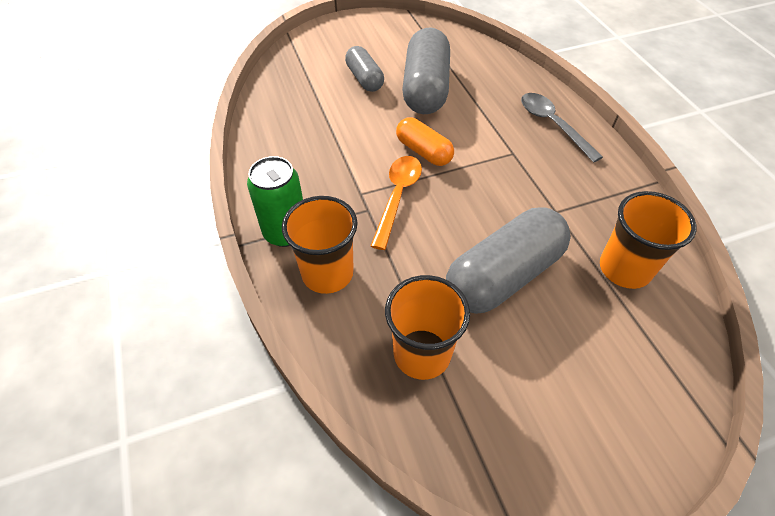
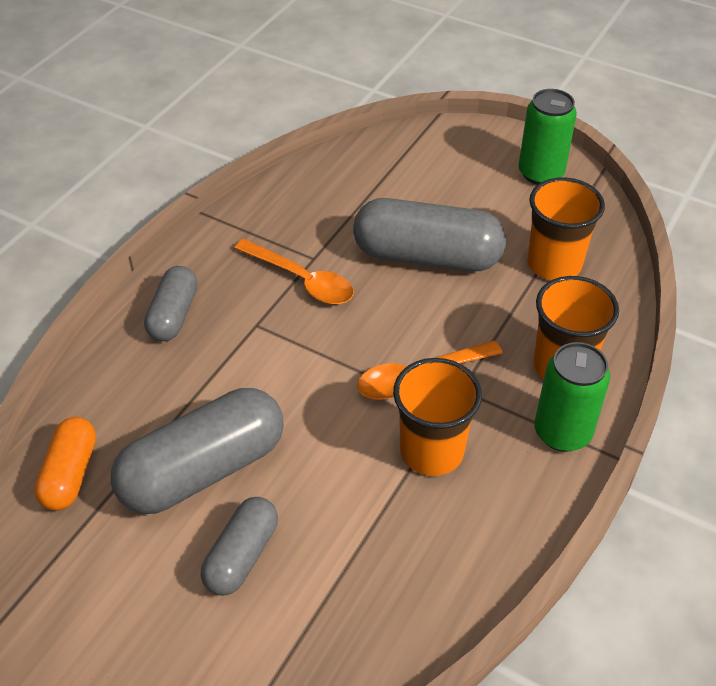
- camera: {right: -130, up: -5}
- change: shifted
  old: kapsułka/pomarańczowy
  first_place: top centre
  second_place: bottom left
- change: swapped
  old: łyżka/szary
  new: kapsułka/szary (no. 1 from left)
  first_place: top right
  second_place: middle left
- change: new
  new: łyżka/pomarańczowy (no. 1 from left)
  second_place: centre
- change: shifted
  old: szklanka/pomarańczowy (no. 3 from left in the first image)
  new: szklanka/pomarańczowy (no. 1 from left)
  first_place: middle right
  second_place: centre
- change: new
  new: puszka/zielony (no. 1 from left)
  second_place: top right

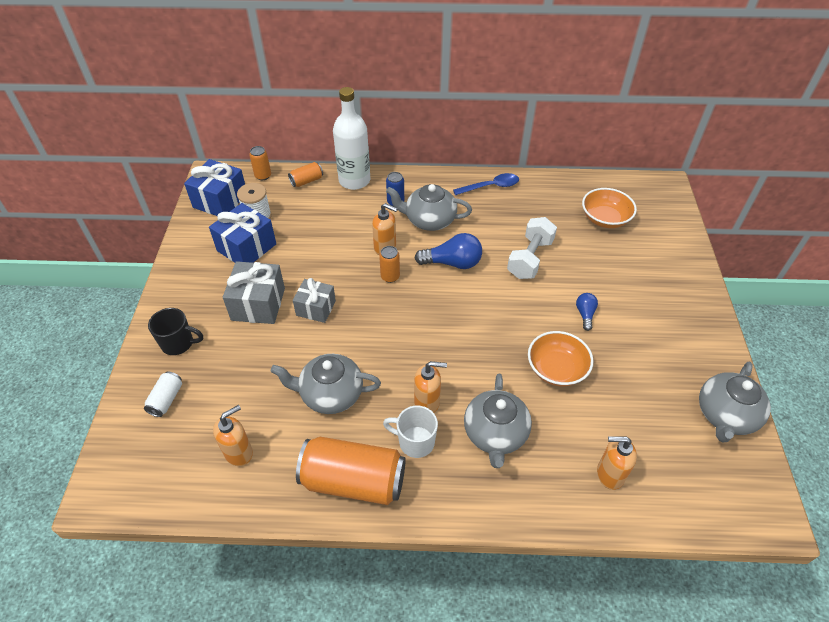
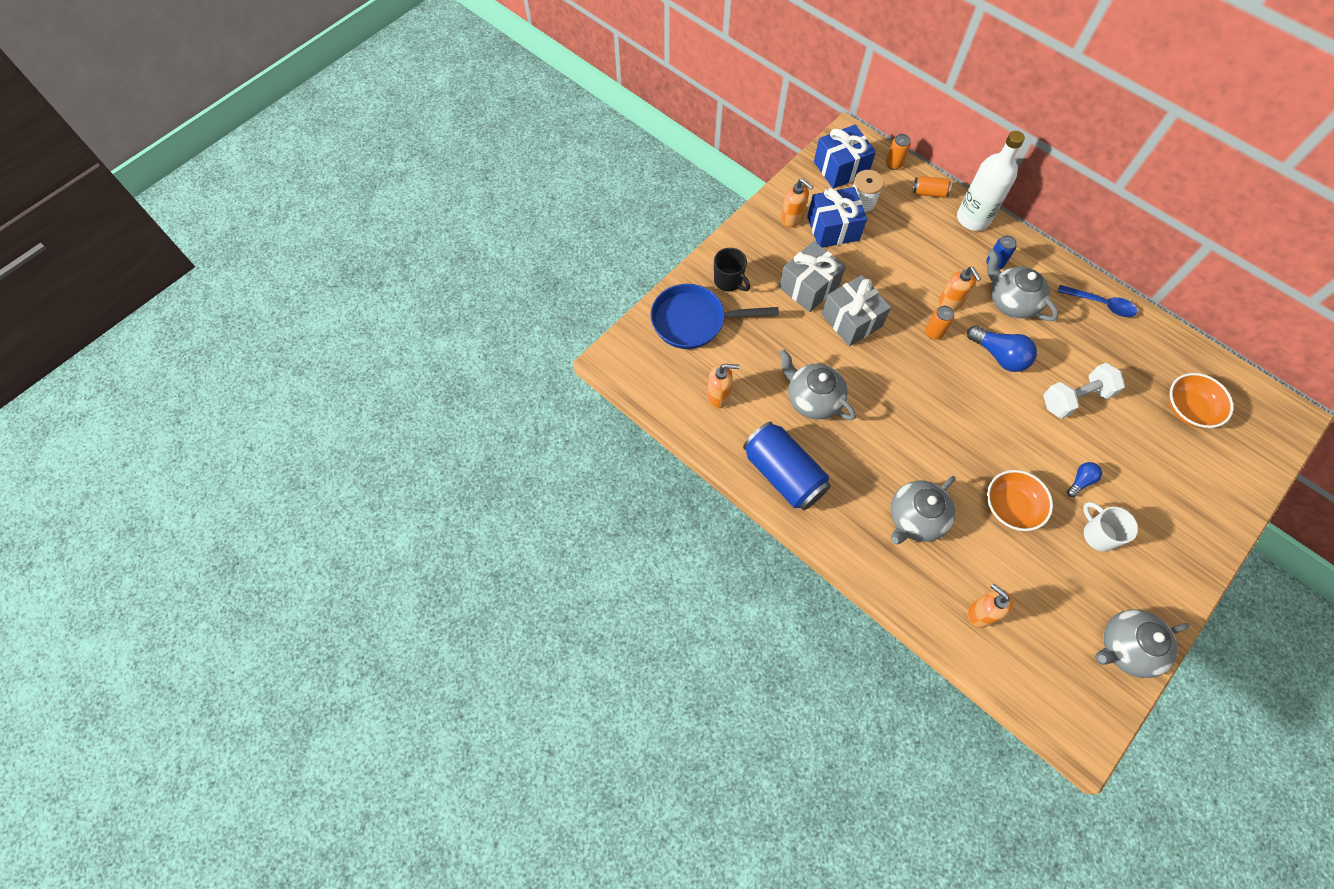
- camera: {right: 40, up: 15}
- change: swapped
  old: puszka/biały
  new: patelnia/niebieski
  first_place: middle left
  second_place: centre
- change: repainted
  old: puszka/pomarańczowy (no. 3 from left)
  new: puszka/niebieski (no. 1 from left)
  first_place: bottom centre
  second_place: centre
- change: shifted
  old: dozownik mydła/pomarańczowy (no. 3 from left in the first image)
  new: dozownik mydła/pomarańczowy (no. 2 from left)
  first_place: centre
  second_place: top centre
- change: scaled
  old: prezent/szary (no. 2 from left)
  first_place: centre
  second_place: centre
  factor: 1.5
- change: shifted
  old: kubek/biały
  first_place: bottom centre
  second_place: middle right

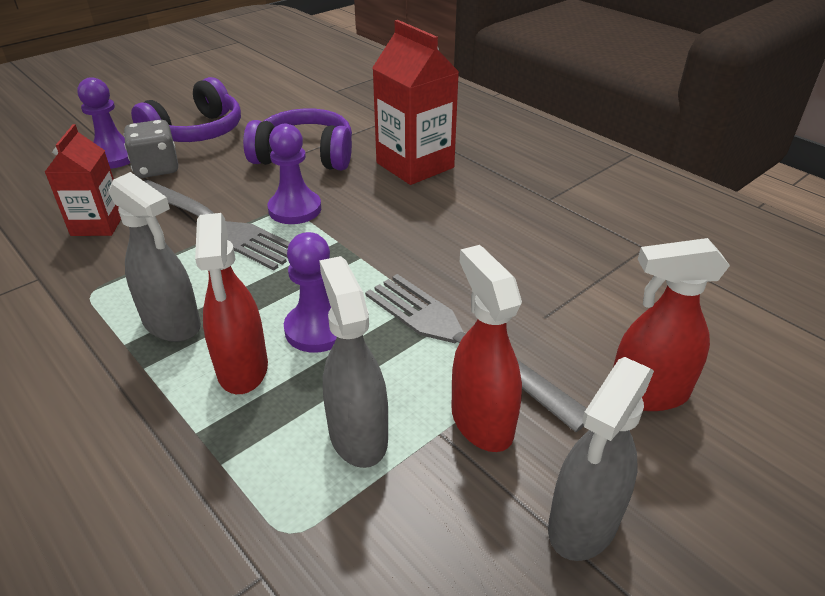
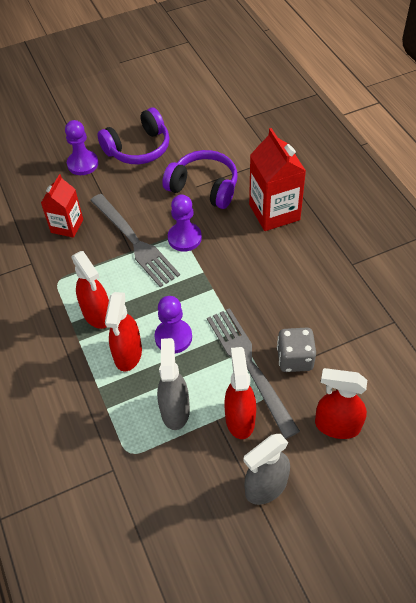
- camera: {right: 20, up: 15}
- change: repainted
  old: spryskiwacz/szary (no. 1 from left)
  new: spryskiwacz/czerwony (no. 1 from left)
  first_place: middle left
  second_place: middle left
- change: shifted
  old: kostka do gry/szary
  first_place: top left
  second_place: middle right

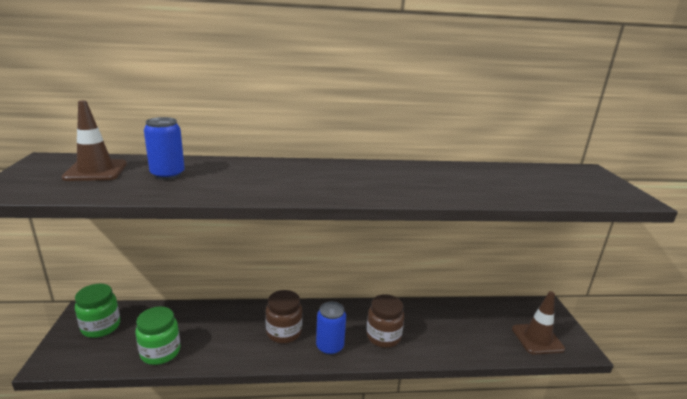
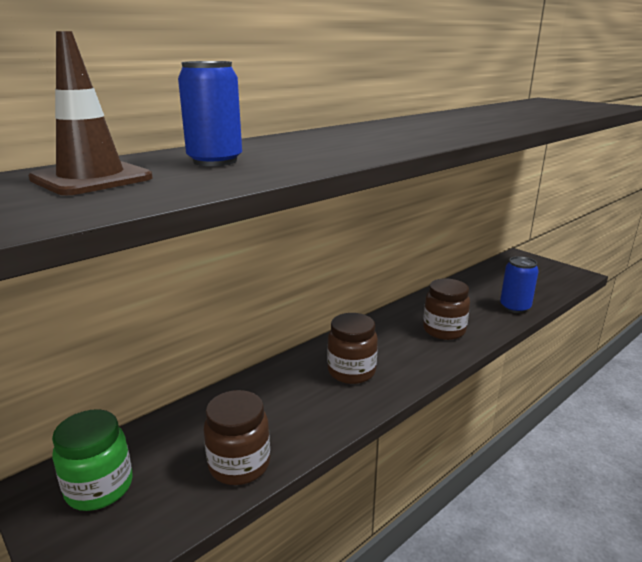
- camera: {right: -35, up: 0}
- change: repainted
  old: słoik/zielony (no. 2 from left)
  new: słoik/brązowy (no. 1 from left)
  first_place: bottom left
  second_place: bottom centre
- change: shifted
  old: puszka/niebieski (no. 2 from left)
  first_place: bottom centre
  second_place: middle right
- change: gone
  old: pachołek/brązowy (no. 2 from left)
  first_place: bottom right

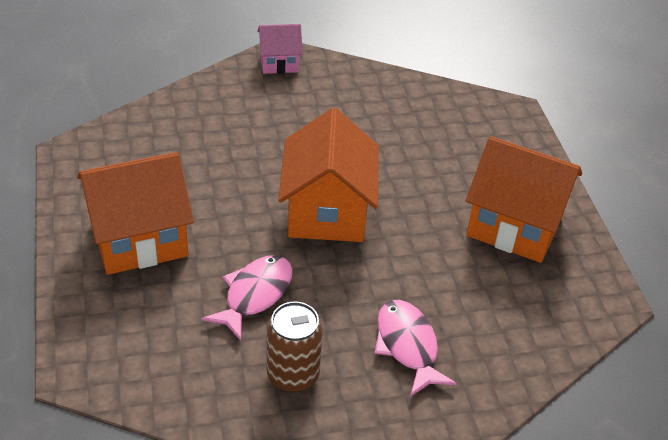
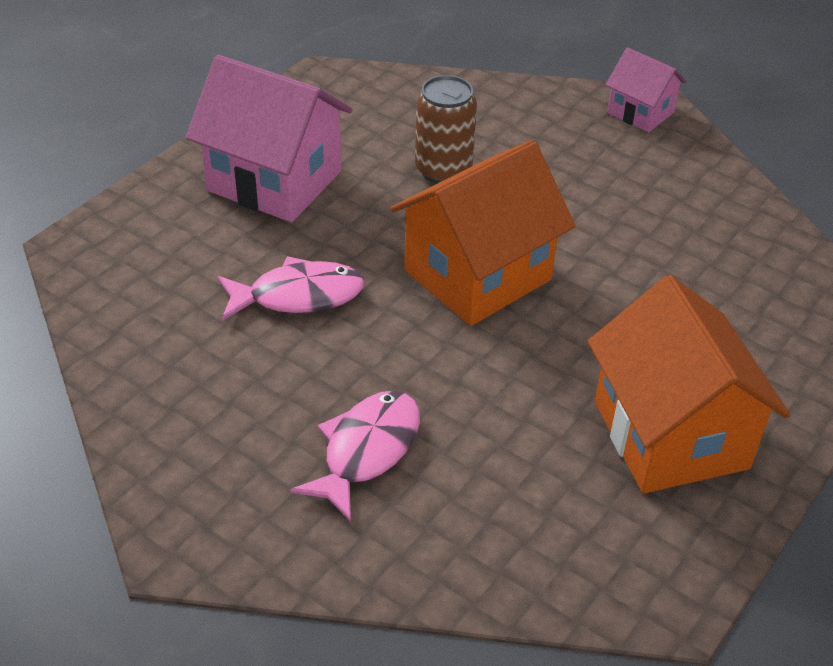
- camera: {right: 50, up: 0}
- change: repainted
  old: domek/pomarańczowy (no. 1 from left)
  new: domek/różowy (no. 1 from left)
  first_place: middle left
  second_place: top left
- change: shifted
  old: puszka/brązowy
  first_place: bottom centre
  second_place: top centre

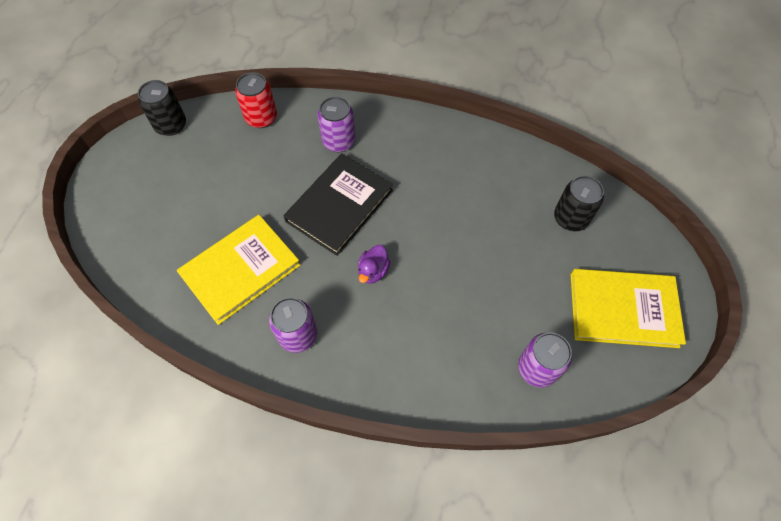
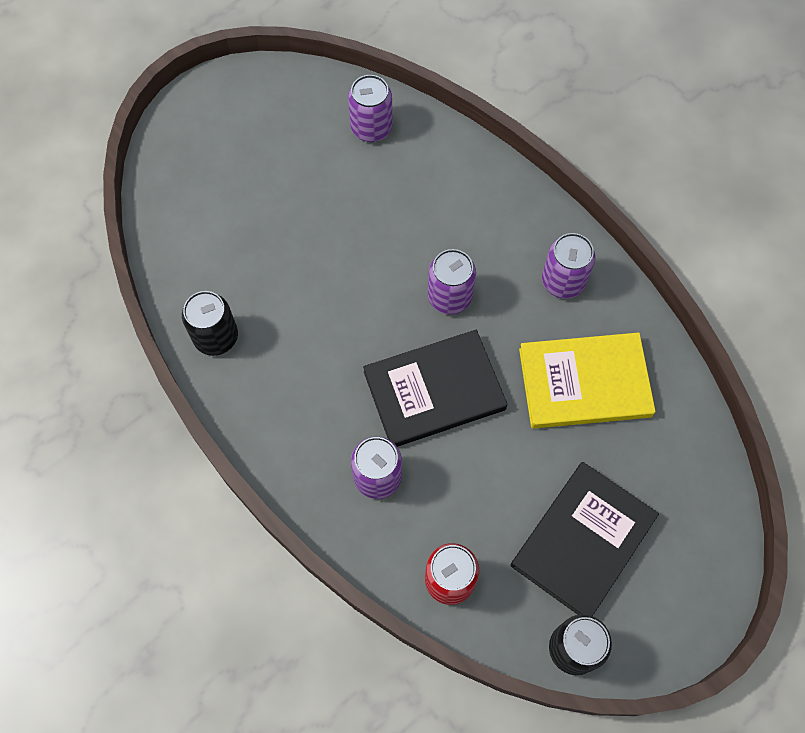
- camera: {right: -145, up: 5}
- change: shifted
  old: puszka/czarny (no. 2 from left in the first image)
  new: puszka/czarny (no. 1 from left)
  first_place: middle right
  second_place: middle left
- change: swapped
  old: kaczka/fioletowy
  new: puszka/fioletowy (no. 3 from left)
  first_place: centre
  second_place: centre
- change: new
  new: książka/czarny (no. 2 from left)
  second_place: bottom right
- change: gone
  old: książka/żółty (no. 2 from left)
  first_place: middle right

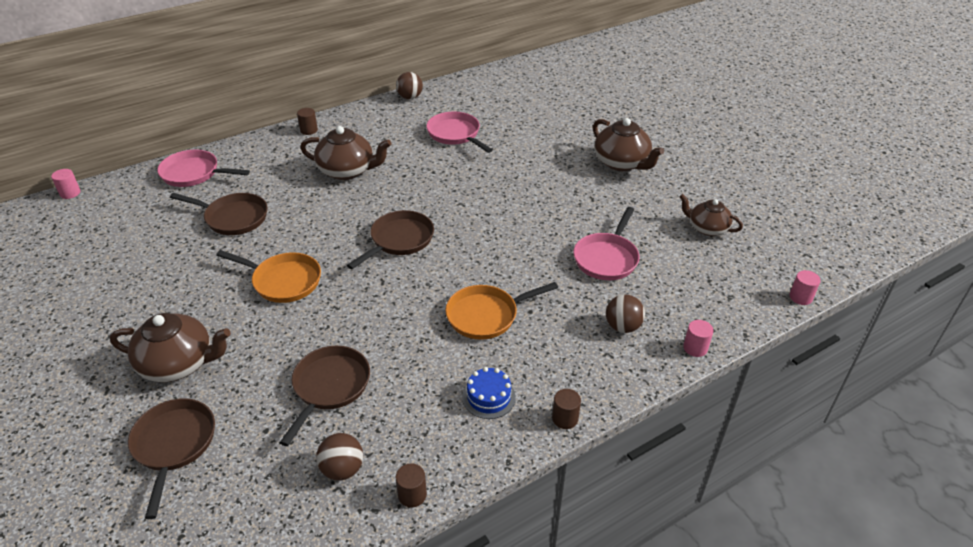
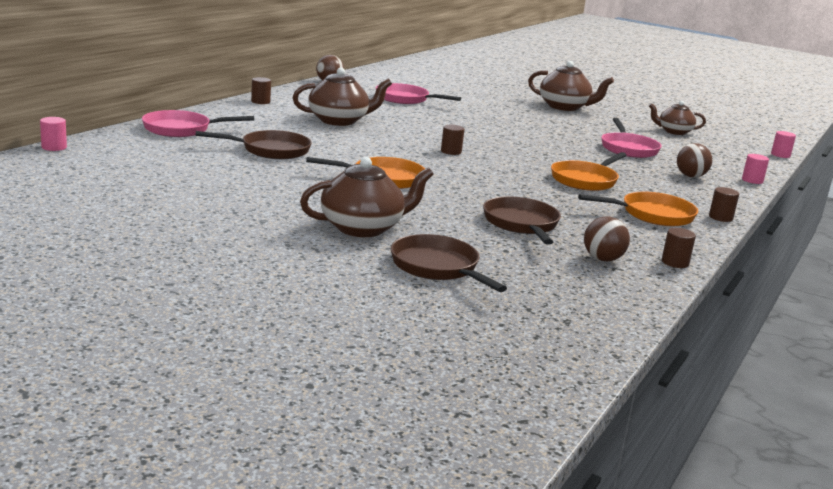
- camera: {right: -30, up: -20}
- change: swapped
  old: patelnia/brązowy (no. 4 from left)
  new: walec/brązowy (no. 2 from left)
  first_place: centre
  second_place: top centre
- change: swapped
  old: tort/niebieski
  new: patelnia/pomarańczowy (no. 3 from left)
  first_place: bottom centre
  second_place: middle right

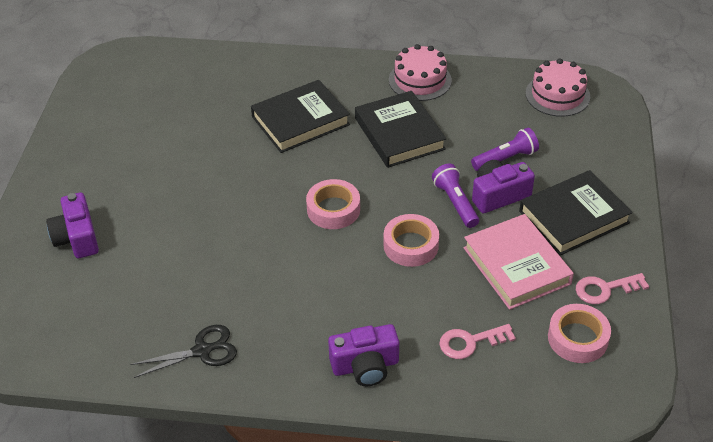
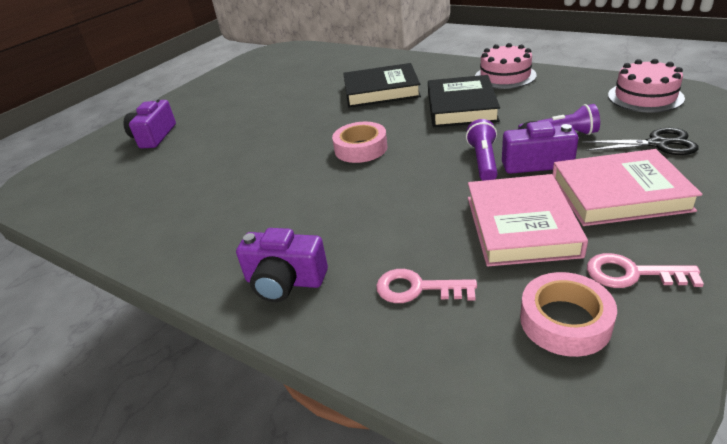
- camera: {right: 30, up: -10}
- change: repainted
  old: książka/czarny (no. 3 from left)
  new: książka/różowy (no. 2 from left)
  first_place: middle right
  second_place: middle right
- change: shifted
  old: nożyczki/czarny
  first_place: bottom left
  second_place: top right
- change: gone
  old: taśma klejąca/różowy (no. 2 from left)
  first_place: centre

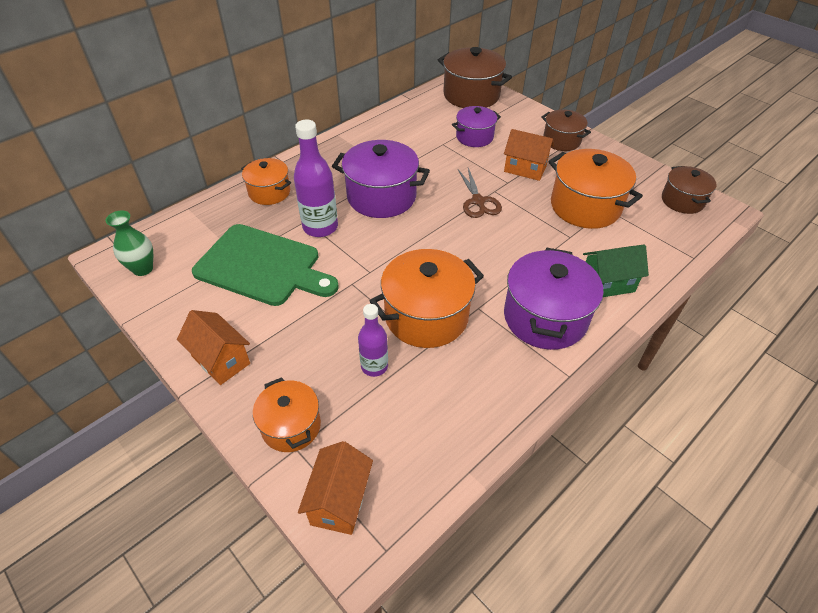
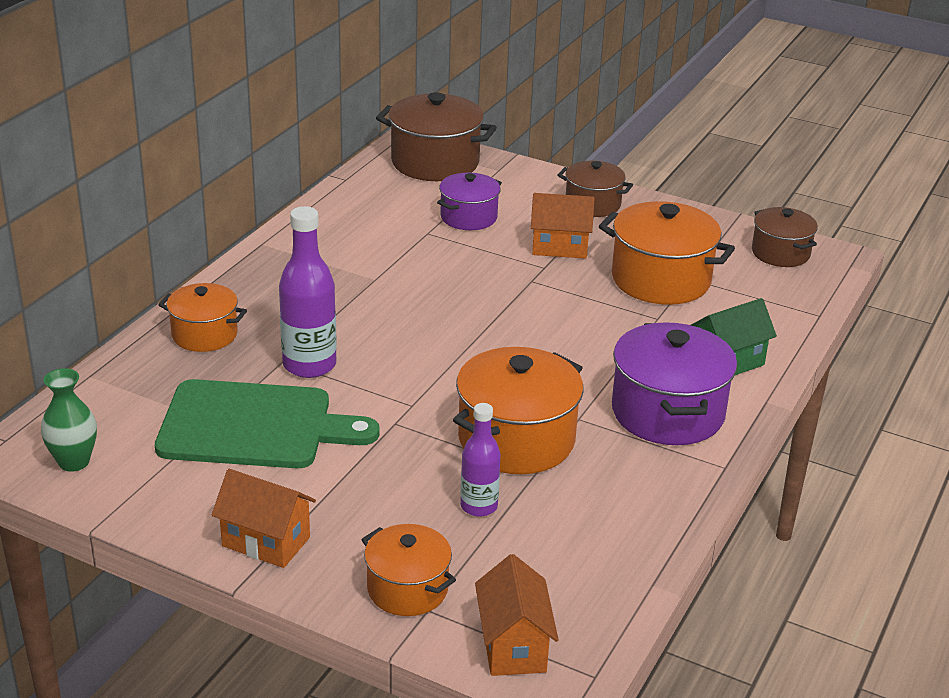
- camera: {right: -20, up: -15}
- change: gone
  old: garnek/fioletowy (no. 1 from left)
  first_place: top centre
- change: gone
  old: nożyczki/brązowy
  first_place: top centre

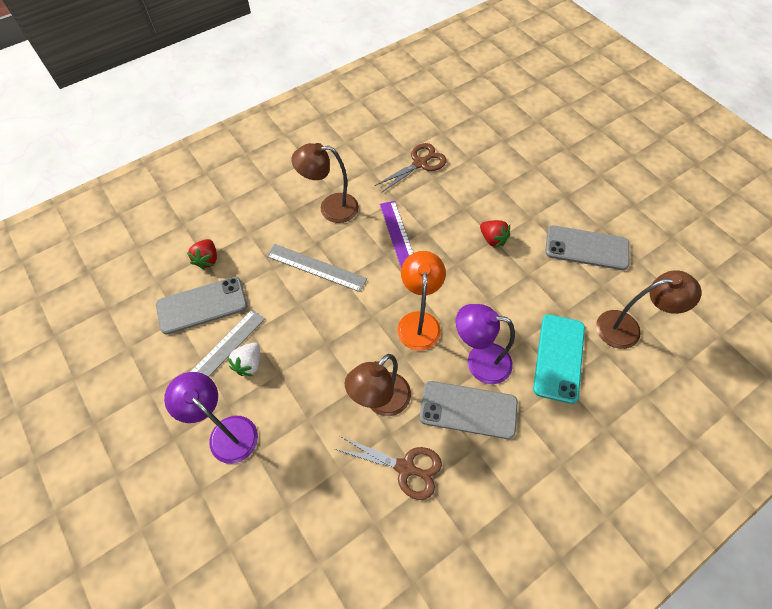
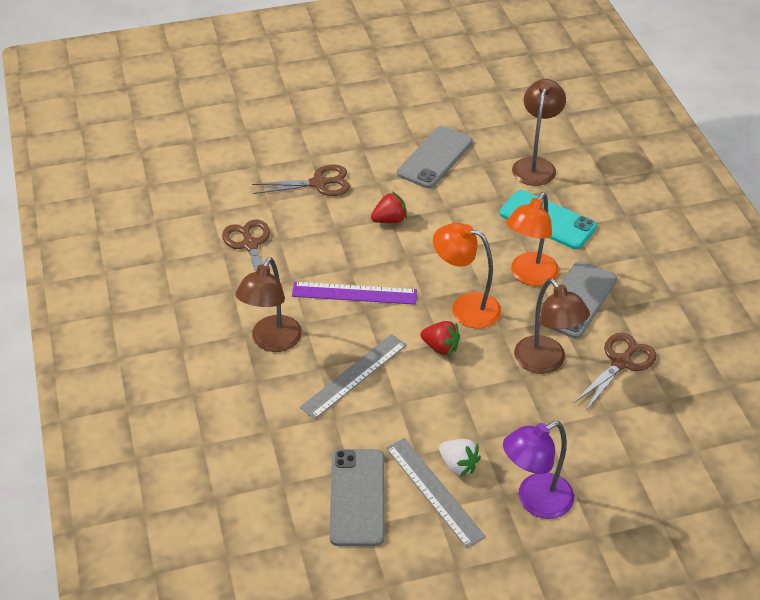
- camera: {right: -70, up: -15}
- change: new
  new: nożyczki/brązowy (no. 2 from left)
  second_place: top centre
- change: shifted
  old: truskawka/czerwony (no. 1 from left in the first image)
  new: truskawka/czerwony (no. 2 from left)
  first_place: middle left
  second_place: centre
- change: repainted
  old: lampka/fioletowy (no. 2 from left)
  new: lampka/pomarańczowy (no. 2 from left)
  first_place: centre
  second_place: middle right

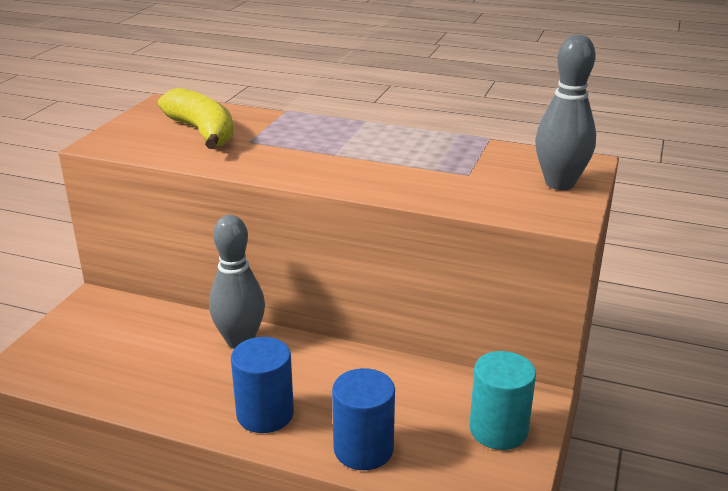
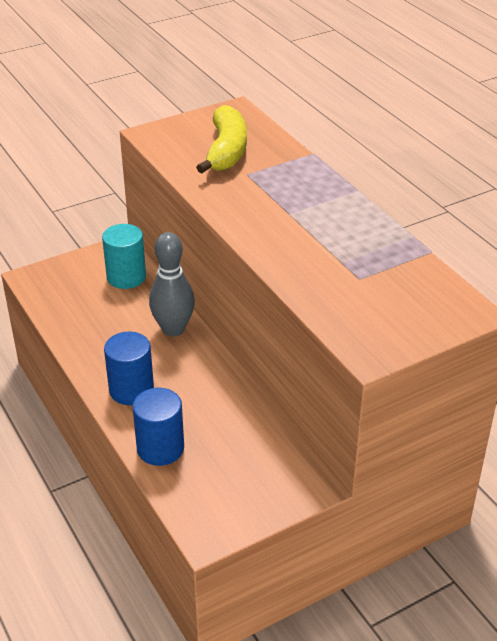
- camera: {right: 40, up: 10}
- change: shifted
  old: walec/turkusowy
  first_place: bottom right
  second_place: middle left
- change: gone
  old: kręgiel/szary (no. 2 from left)
  first_place: top right

